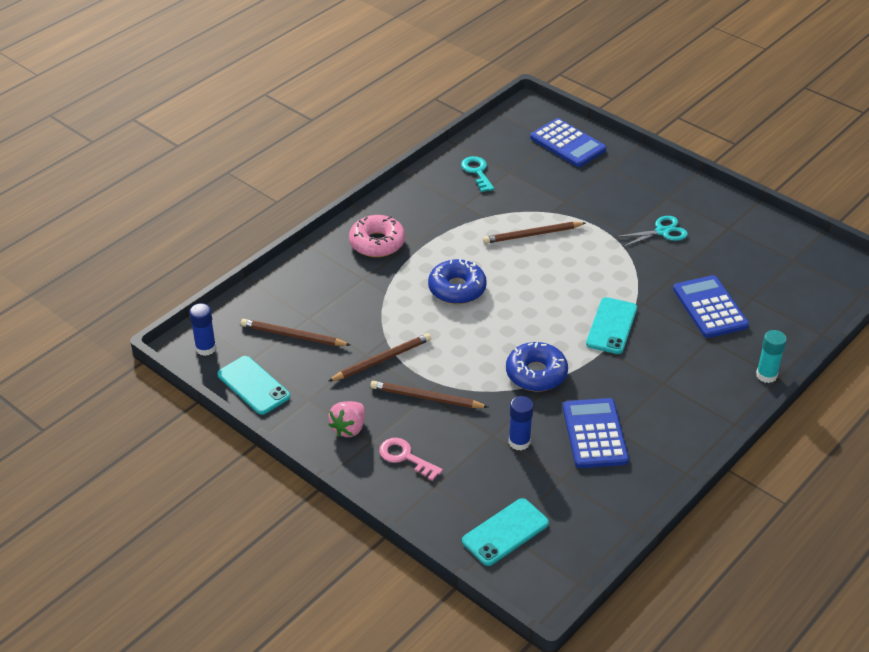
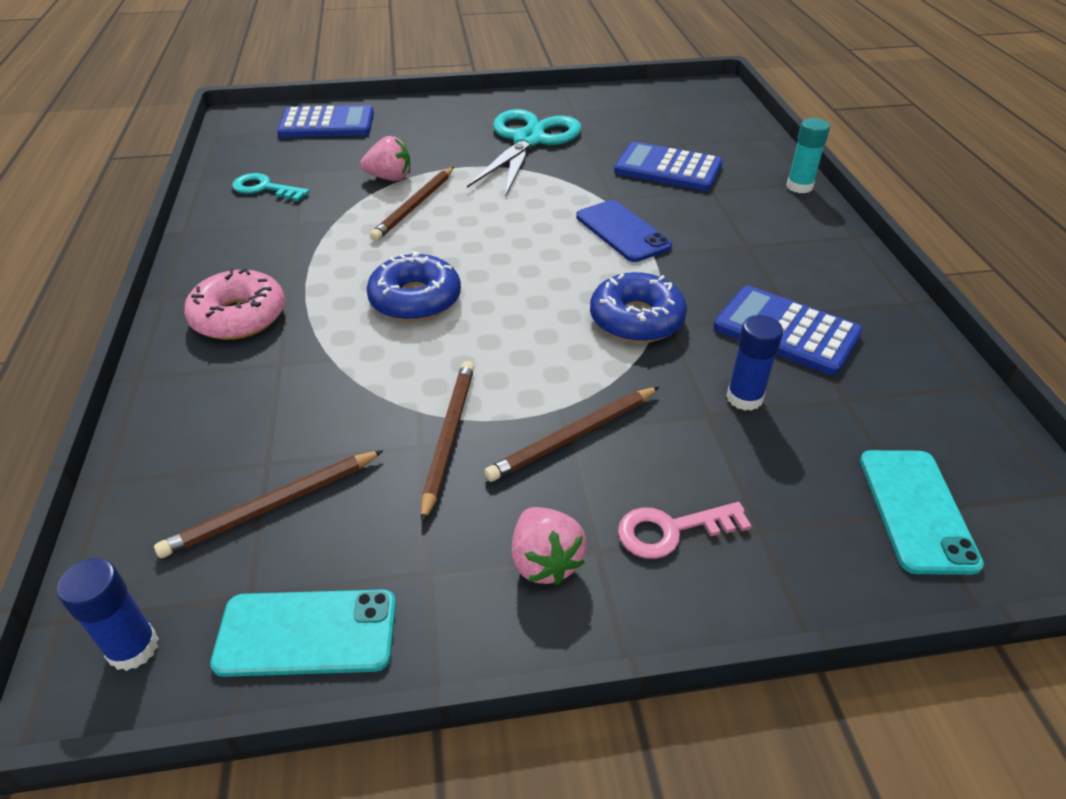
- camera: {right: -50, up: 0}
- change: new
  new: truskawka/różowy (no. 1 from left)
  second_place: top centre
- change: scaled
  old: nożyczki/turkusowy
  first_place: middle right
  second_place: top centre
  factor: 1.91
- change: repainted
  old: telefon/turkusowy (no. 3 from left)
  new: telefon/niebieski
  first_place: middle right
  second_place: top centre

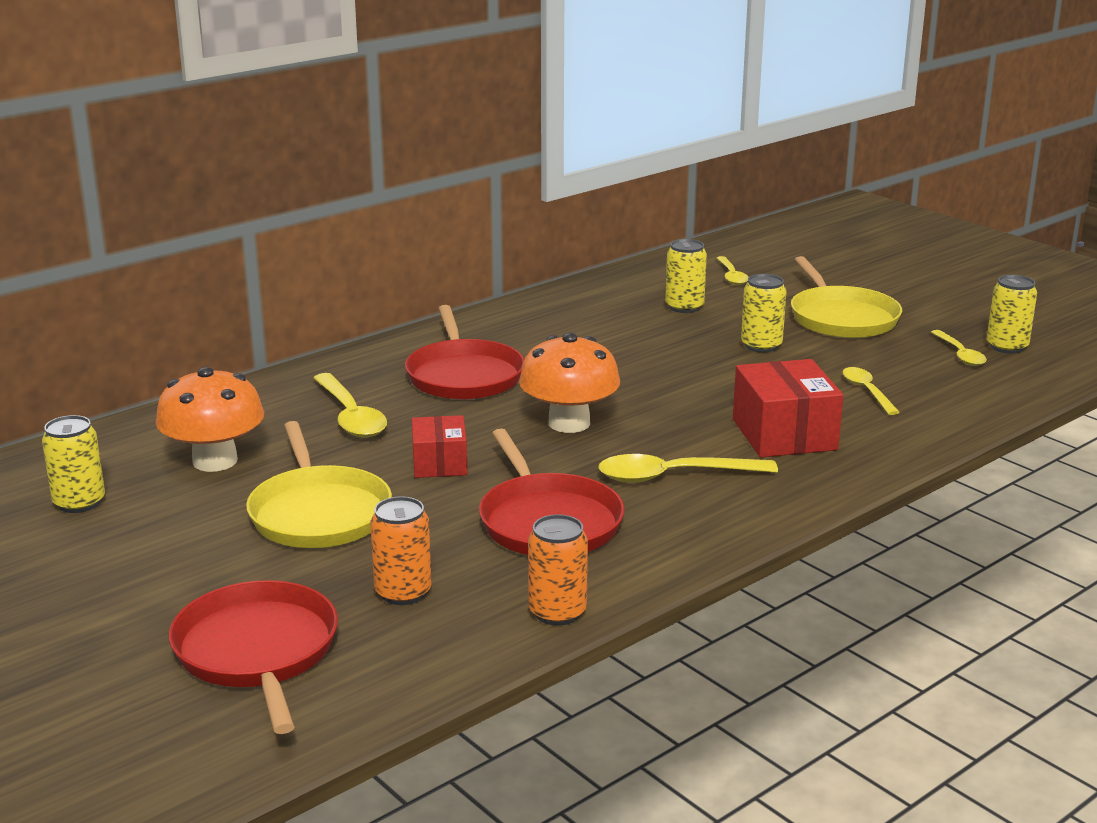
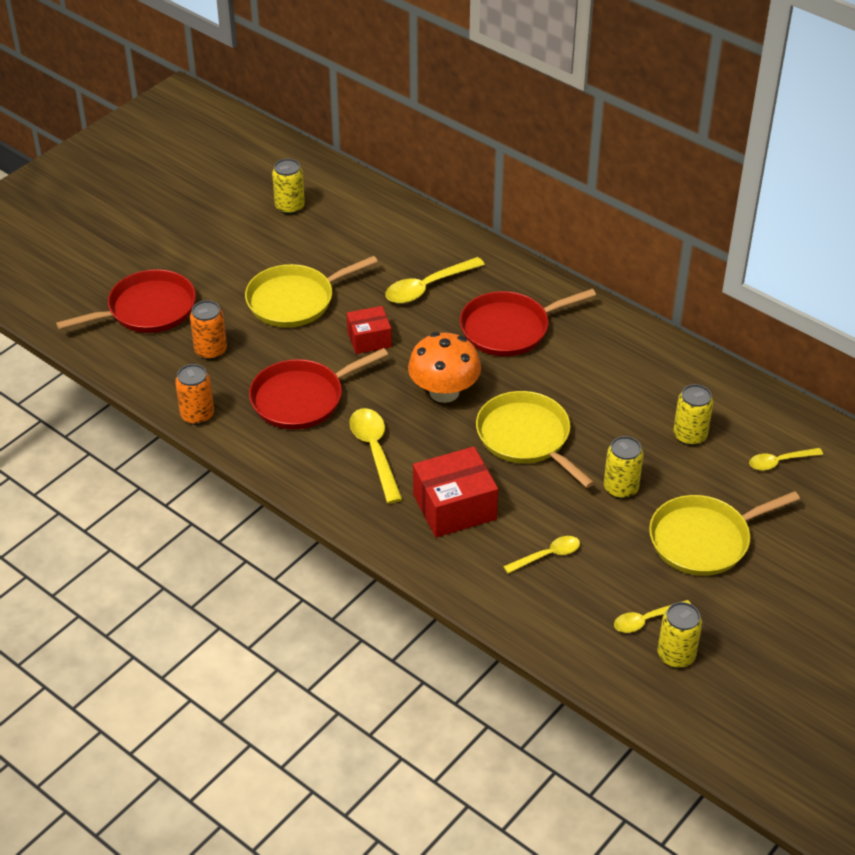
- camera: {right: 80, up: 20}
- change: new
  new: patelnia/żółty (no. 2 from left)
  second_place: centre
- change: gone
  old: grzyb/pomarańczowy (no. 1 from left)
  first_place: middle left

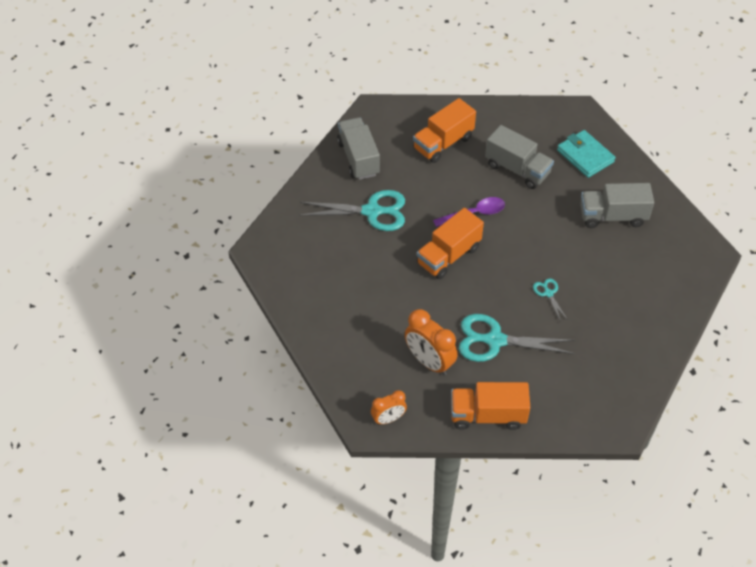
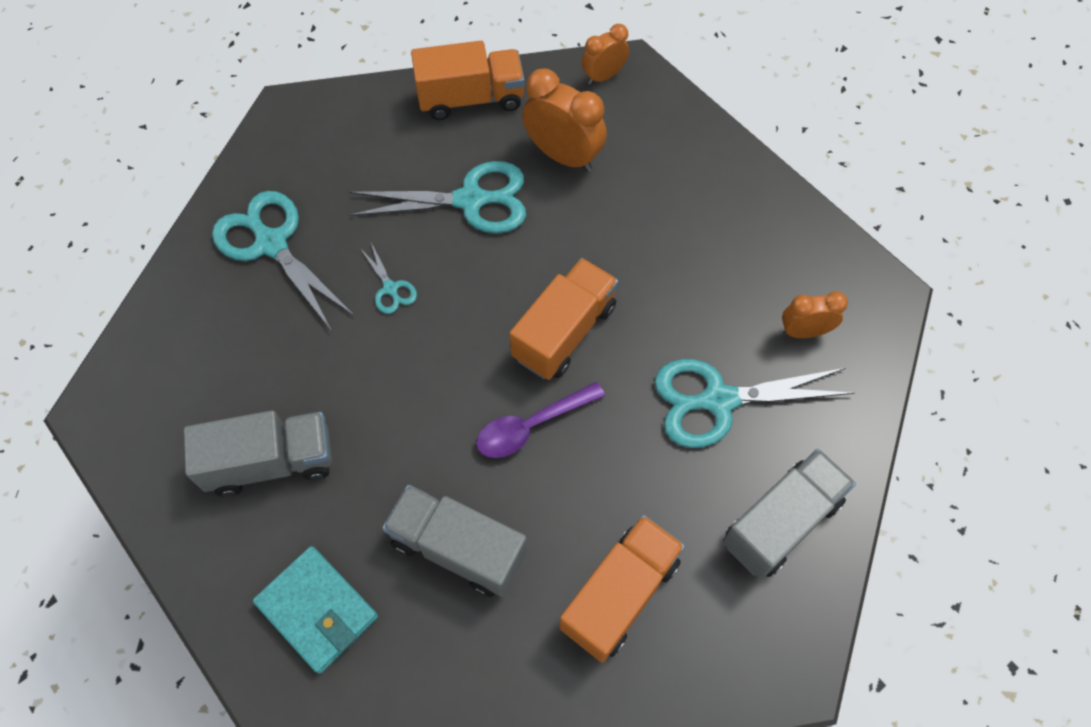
- camera: {right: 170, up: 10}
- change: new
  new: nożyczki/turkusowy (no. 1 from left)
  second_place: middle left
- change: rotated
  old: ciężarówka/szary (no. 1 from left in the first image)
  first_place: top centre
  second_place: bottom right
  degrees: -105
- change: new
  new: budzik/pomarańczowy (no. 3 from left)
  second_place: middle right

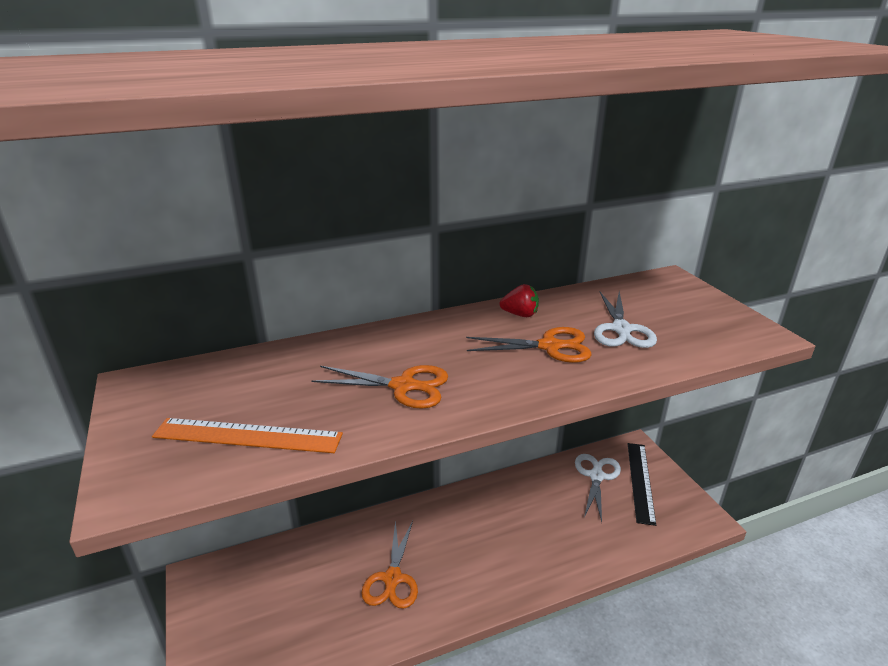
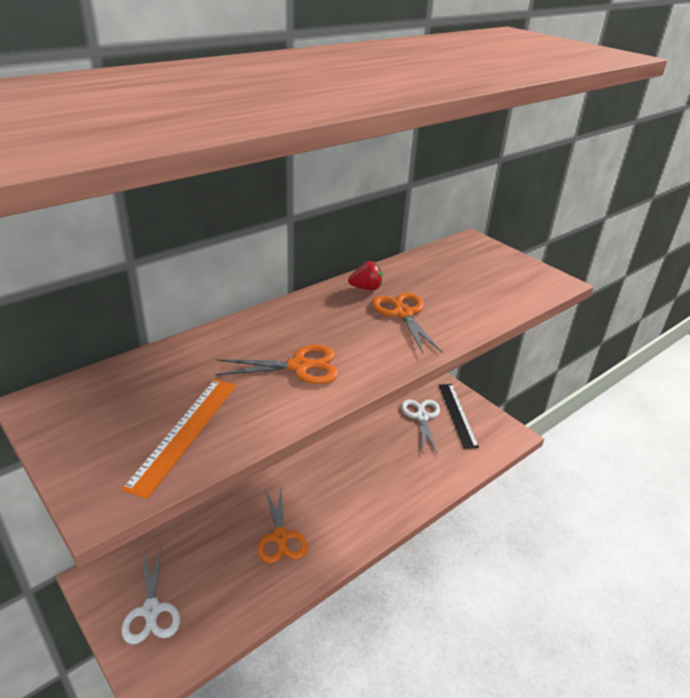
- camera: {right: -20, up: 5}
- change: shifted
  old: nożyczki/biały (no. 2 from left in the first image)
  new: nożyczki/biały (no. 1 from left)
  first_place: middle right
  second_place: bottom left
- change: rotated
  old: linijka/pomarańczowy
  first_place: middle left
  second_place: middle left
  degrees: -60
- change: rotated
  old: nożyczki/pomarańczowy (no. 3 from left)
  first_place: centre
  second_place: centre
  degrees: -90

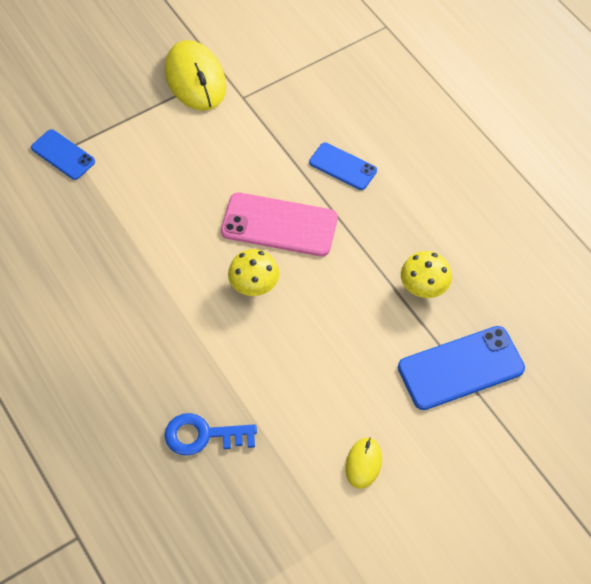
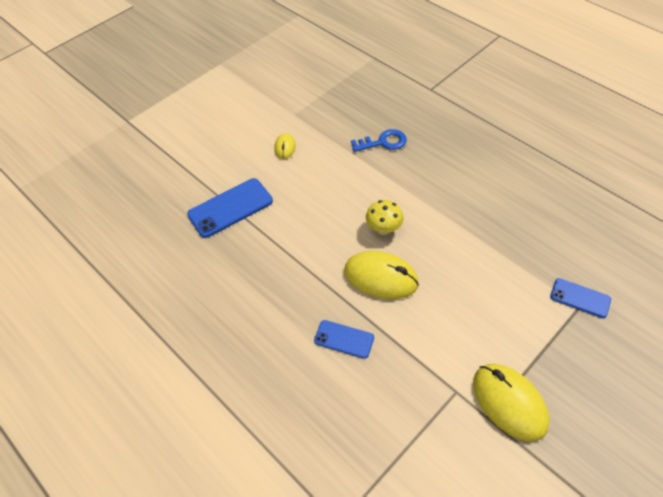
- camera: {right: 170, up: -5}
- change: swapped
  old: telefon/różowy
  new: myszka/żółty (no. 2 from left)
  first_place: centre
  second_place: centre
- change: gone
  old: grzyb/żółty (no. 2 from left)
  first_place: middle right

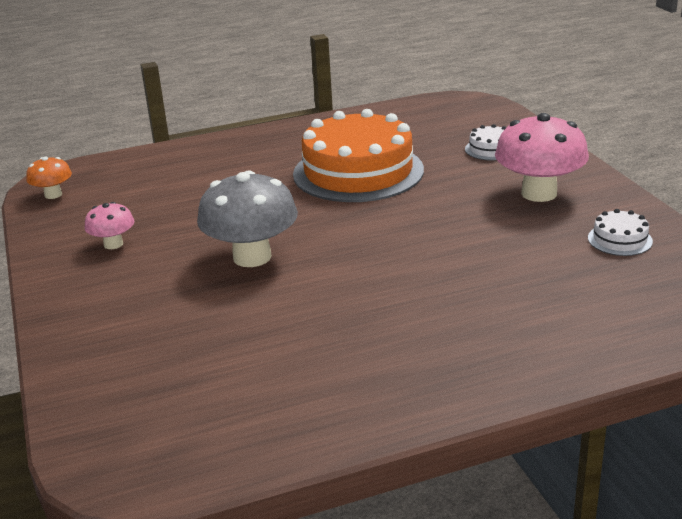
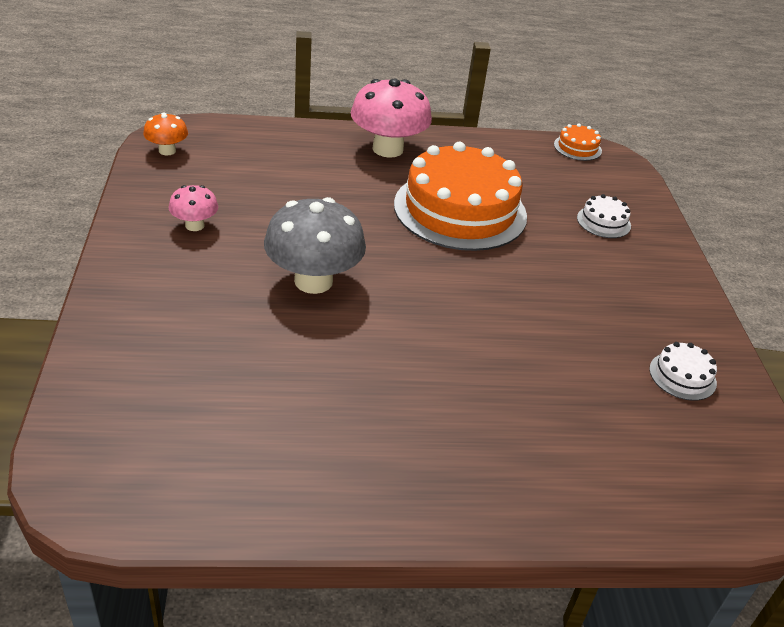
- camera: {right: 10, up: 10}
- change: shifted
  old: grzyb/różowy (no. 2 from left)
  first_place: top right
  second_place: top centre
- change: new
  new: tort/pomarańczowy (no. 2 from left)
  second_place: top right

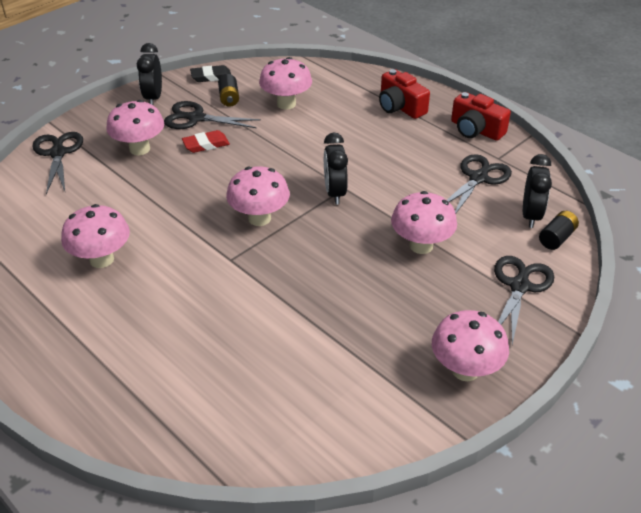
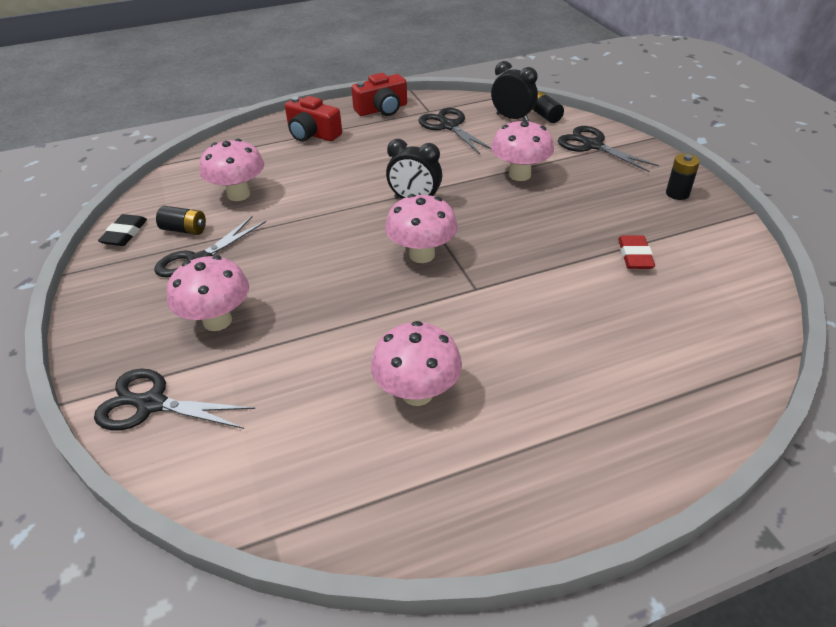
- camera: {right: -65, up: 0}
- change: rotated
  old: aparat fotograficzny/czerwony (no. 1 from left)
  first_place: top centre
  second_place: top centre
  degrees: 45
- change: shifted
  old: gumka do mazania/czerwony
  first_place: top left
  second_place: middle right
- change: swapped
  old: grzyb/różowy (no. 6 from left)
  new: bateria/czarny (no. 3 from left)
  first_place: bottom right
  second_place: top right
- change: gone
  old: budzik/czarny (no. 1 from left)
  first_place: top left

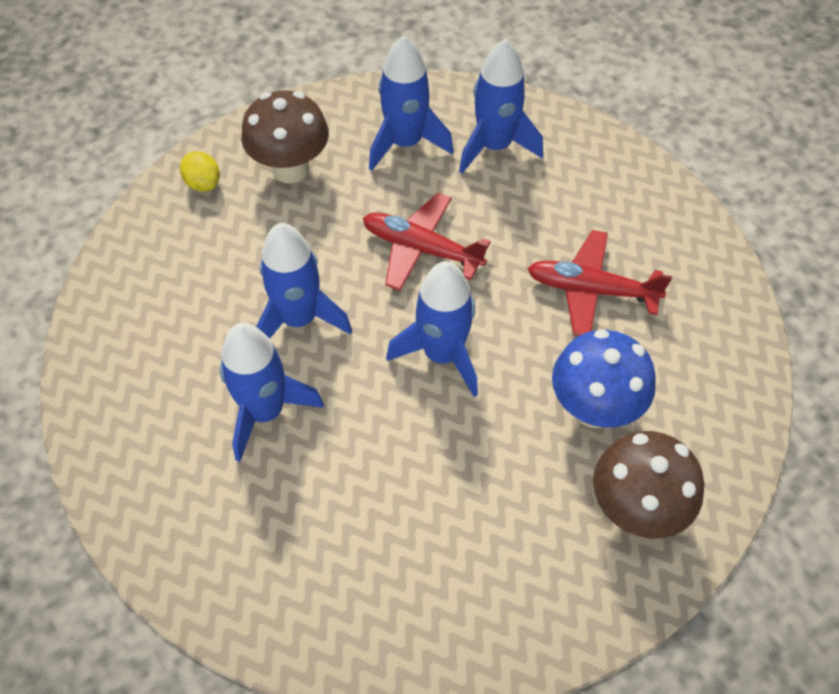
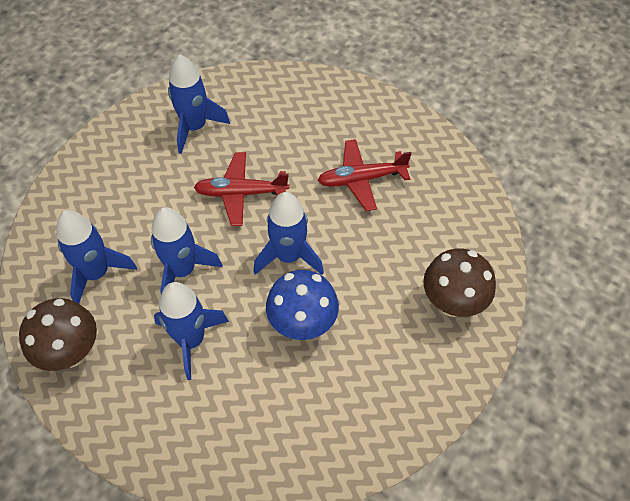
- camera: {right: -25, up: 0}
- change: shifted
  old: grzyb/brązowy (no. 1 from left)
  first_place: top centre
  second_place: bottom left
- change: shifted
  old: rakieta/niebieski (no. 5 from left in the first image)
  new: rakieta/niebieski (no. 1 from left)
  first_place: top centre
  second_place: middle left
- change: shifted
  old: grzyb/niebieski
  first_place: middle right
  second_place: centre
- change: gone
  old: cytryna/żółty
  first_place: top left

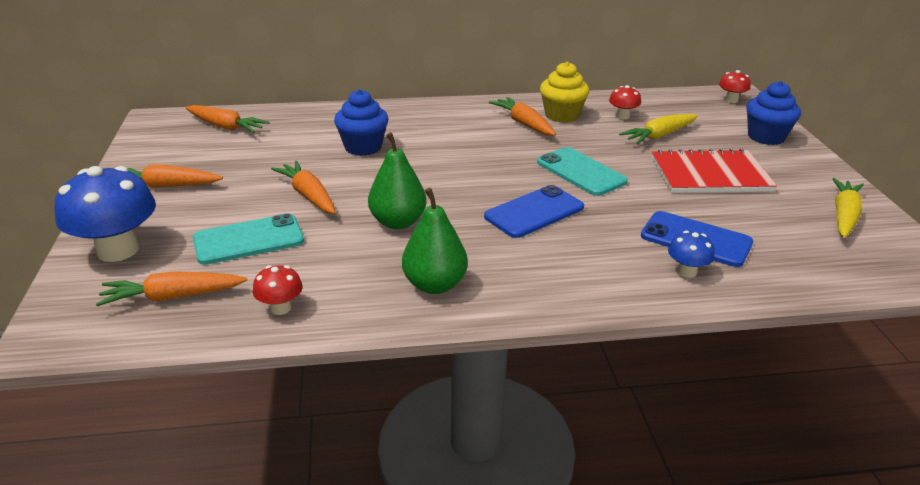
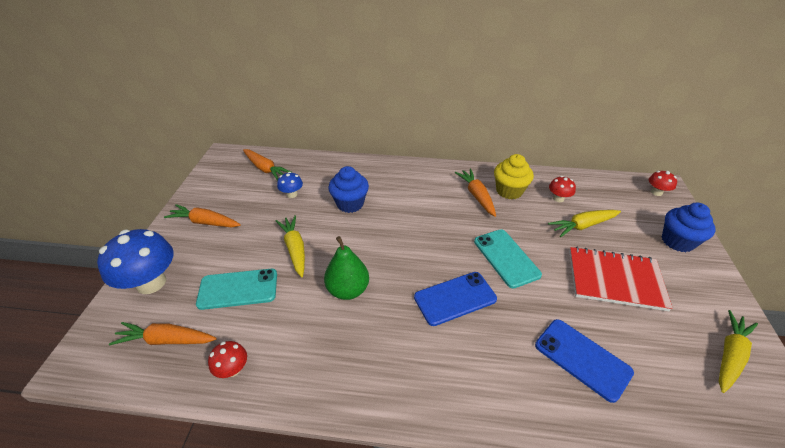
- camera: {right: 15, up: 10}
- change: repainted
  old: marchewka/pomarańczowy (no. 4 from left)
  new: marchewka/żółty (no. 1 from left)
  first_place: middle left
  second_place: centre
- change: shifted
  old: grzyb/niebieski (no. 2 from left)
  first_place: middle right
  second_place: centre
- change: gone
  old: gruszka/zielony (no. 2 from left)
  first_place: centre

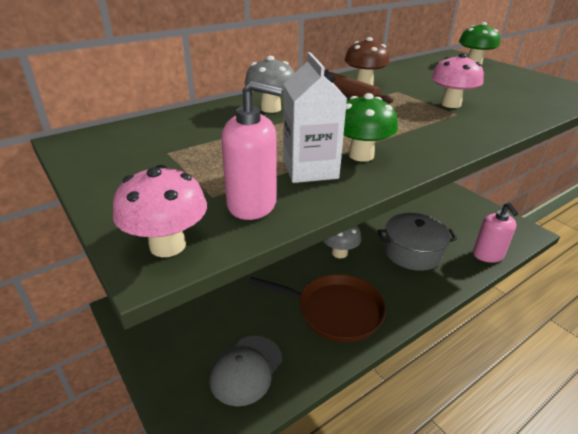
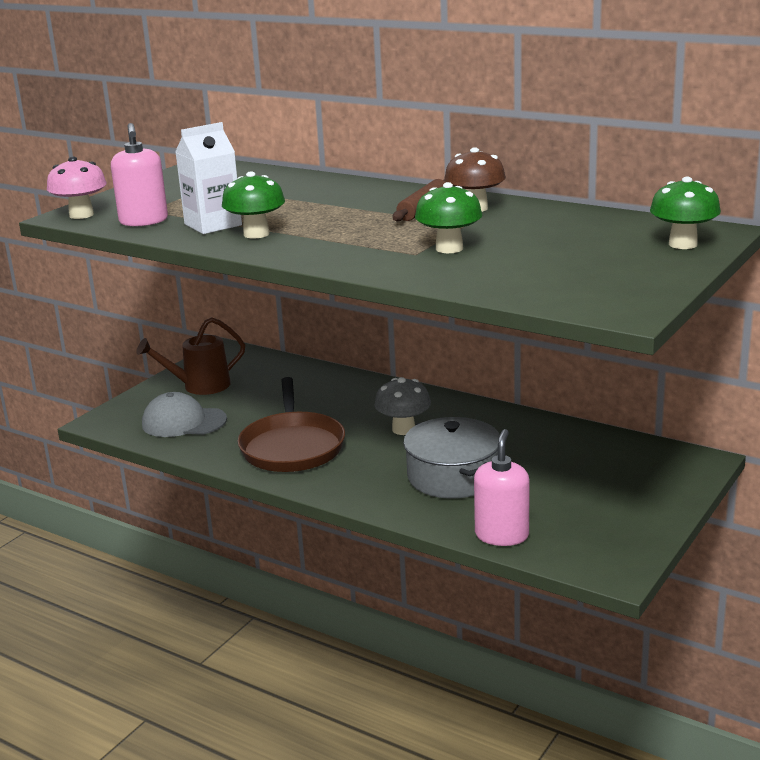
- camera: {right: 70, up: -10}
- change: new
  new: konewka/brązowy
  second_place: middle left
- change: repainted
  old: grzyb/różowy (no. 2 from left)
  new: grzyb/zielony (no. 2 from left)
  first_place: top right
  second_place: top centre
- change: rotated
  old: dozownik mydła/różowy (no. 2 from left)
  first_place: middle right
  second_place: centre
  degrees: 135
- change: gone
  old: grzyb/szary (no. 1 from left)
  first_place: top centre

